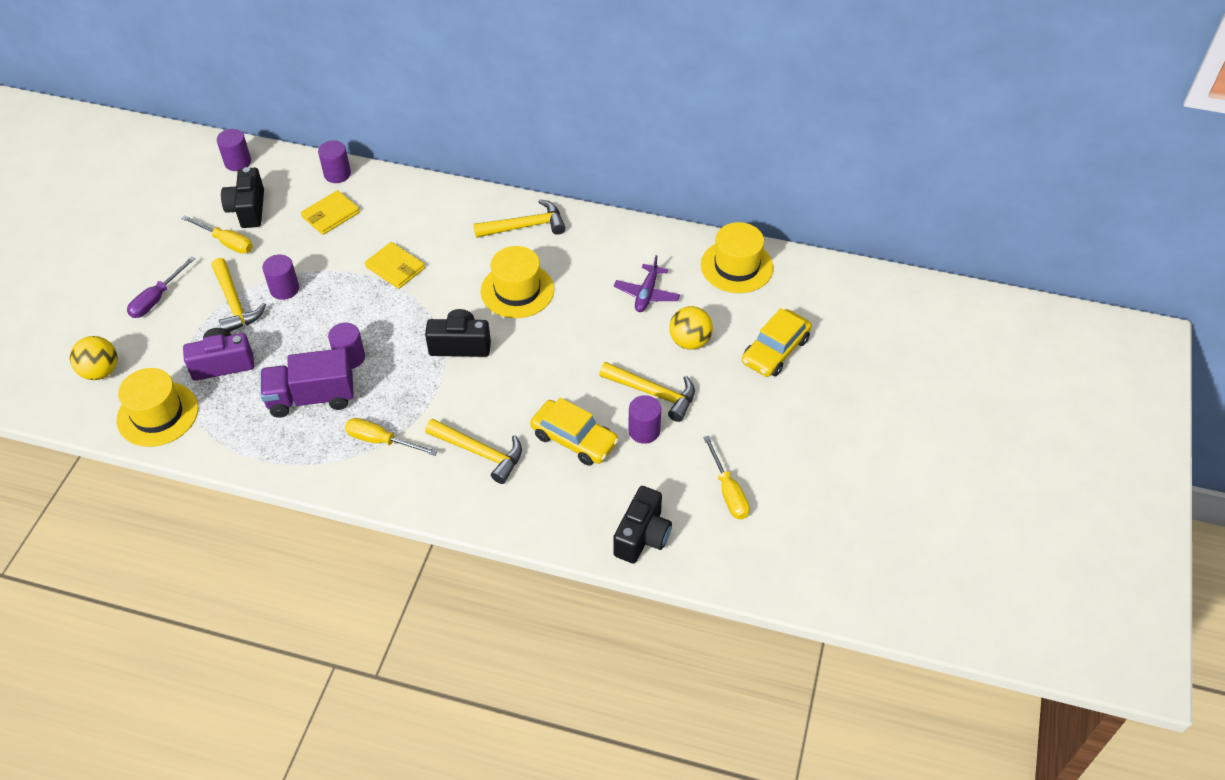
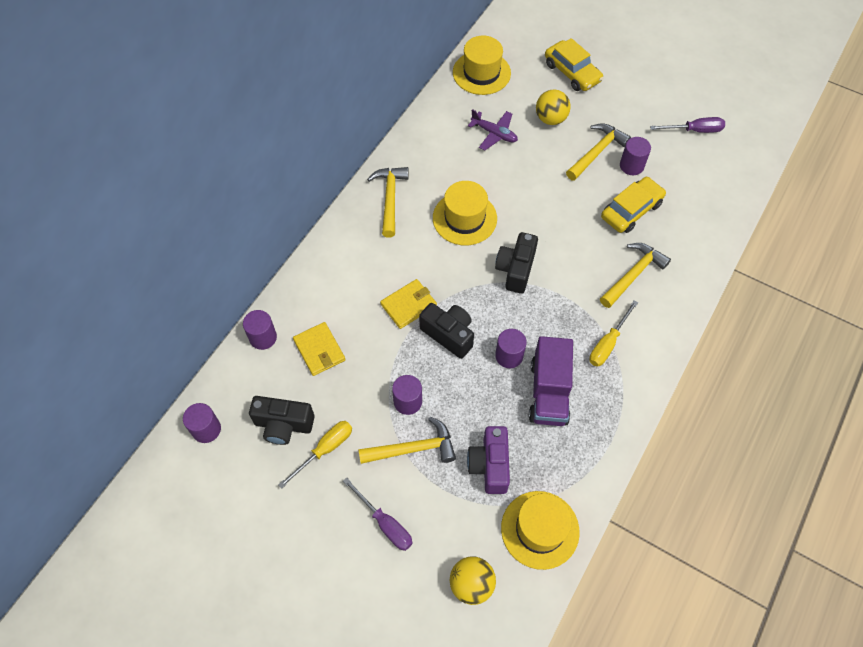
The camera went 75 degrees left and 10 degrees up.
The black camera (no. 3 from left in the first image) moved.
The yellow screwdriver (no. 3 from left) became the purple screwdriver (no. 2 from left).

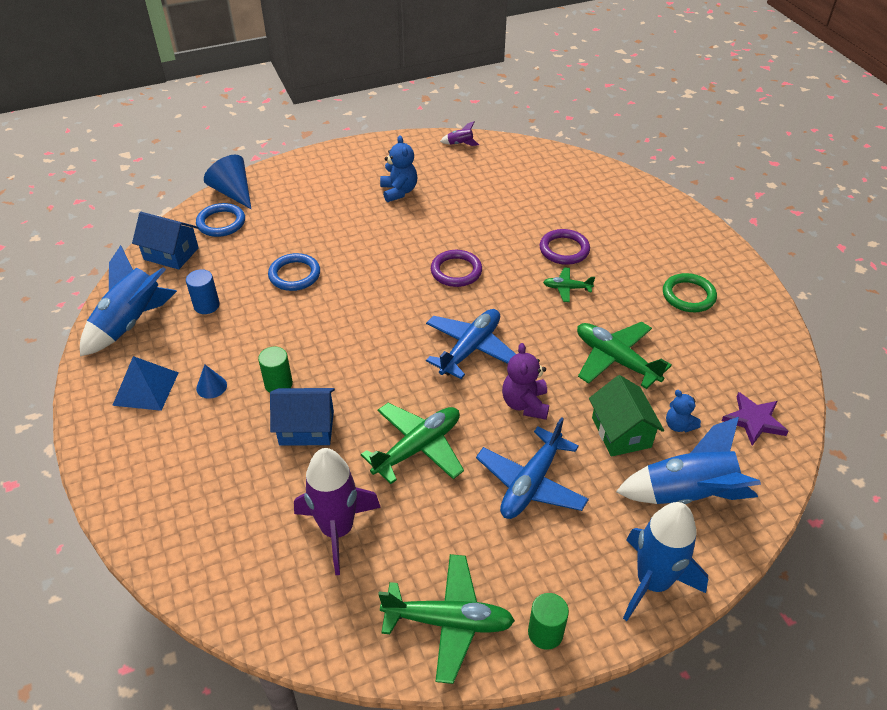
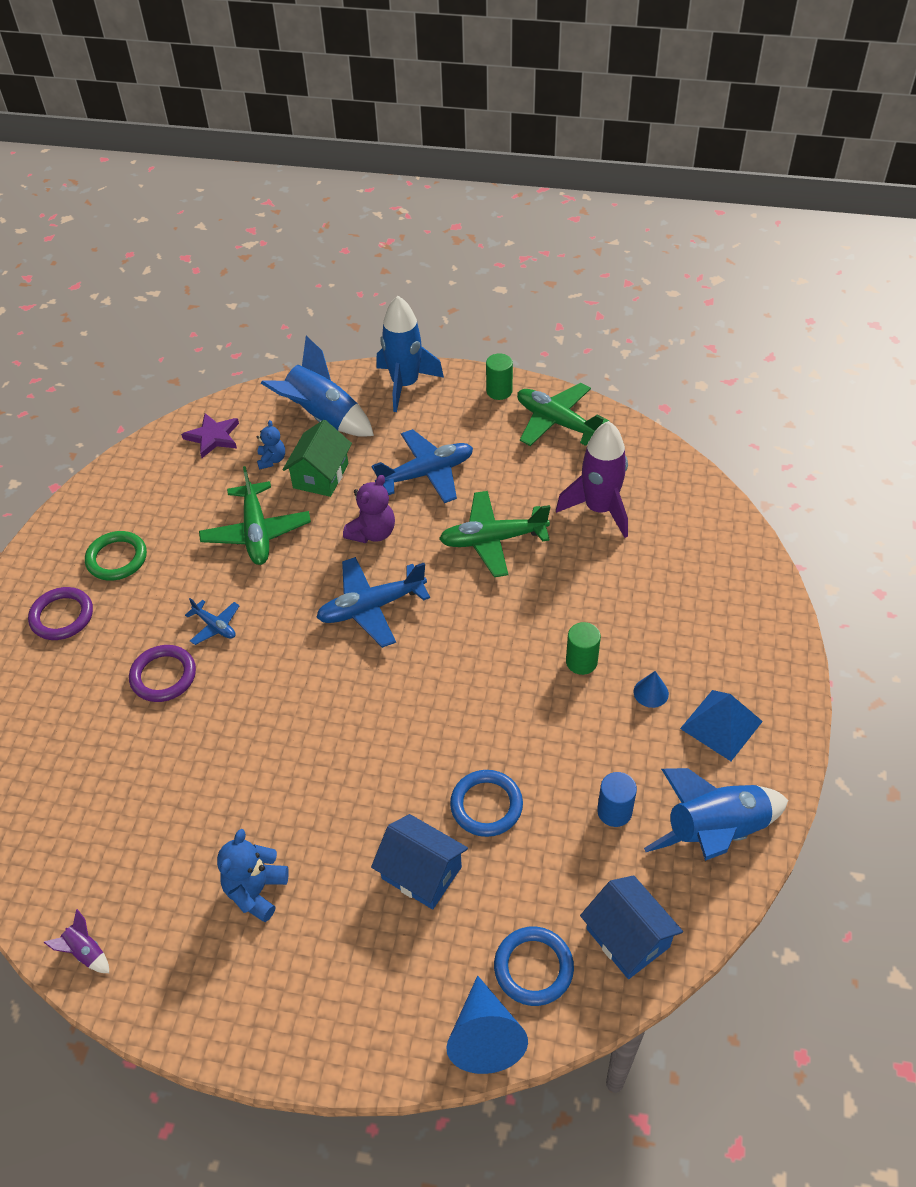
The camera went 145 degrees left and 5 degrees up.
The blue house (no. 2 from left in the first image) moved.
The purple ring (no. 1 from left) moved.
The green plane (no. 3 from left) became the blue plane (no. 1 from left).

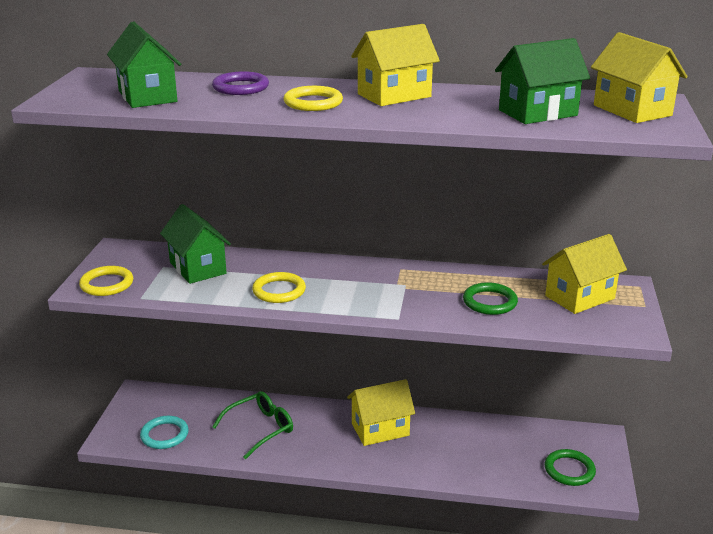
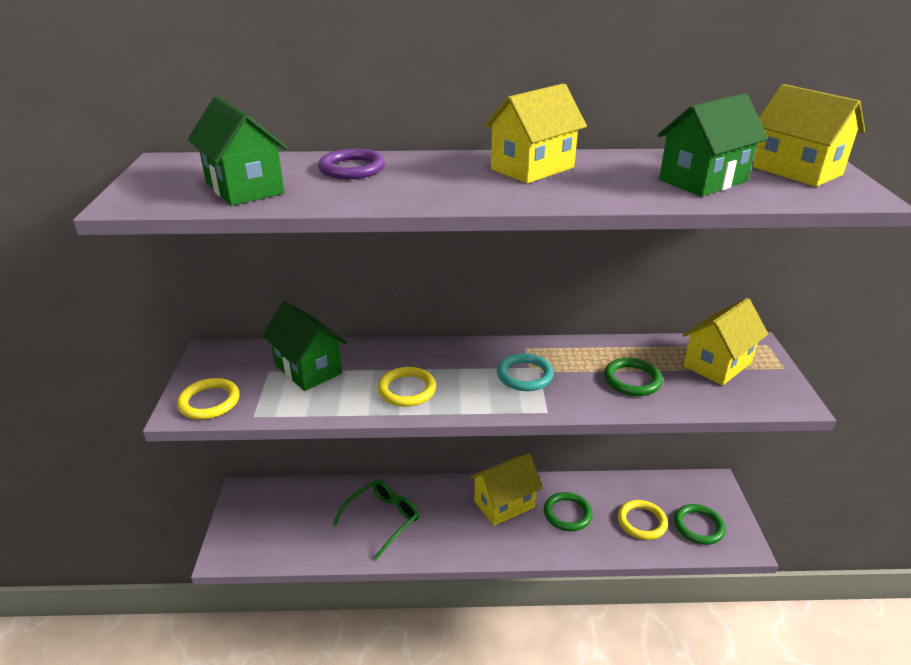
The camera went 10 degrees left and 5 degrees up.
The green ring (no. 1 from left) appeared.
The turquoise ring moved.
The yellow ring (no. 3 from left) moved.

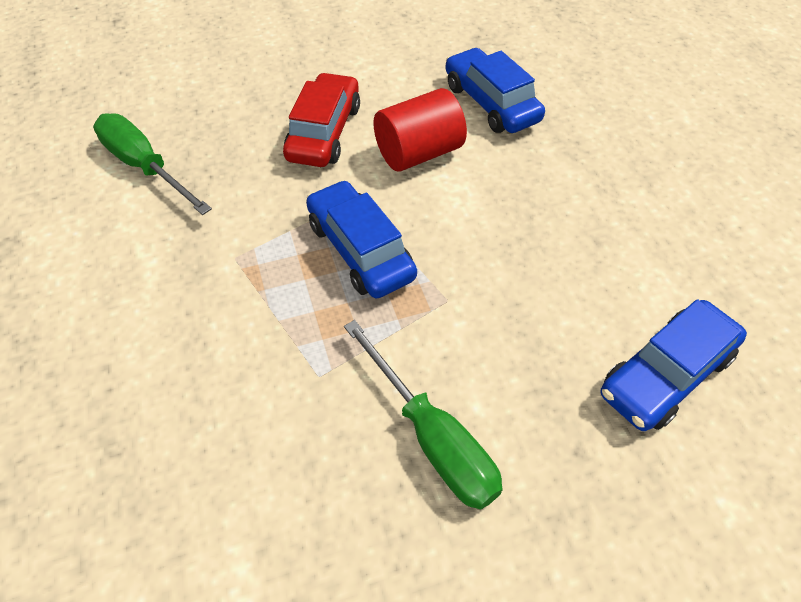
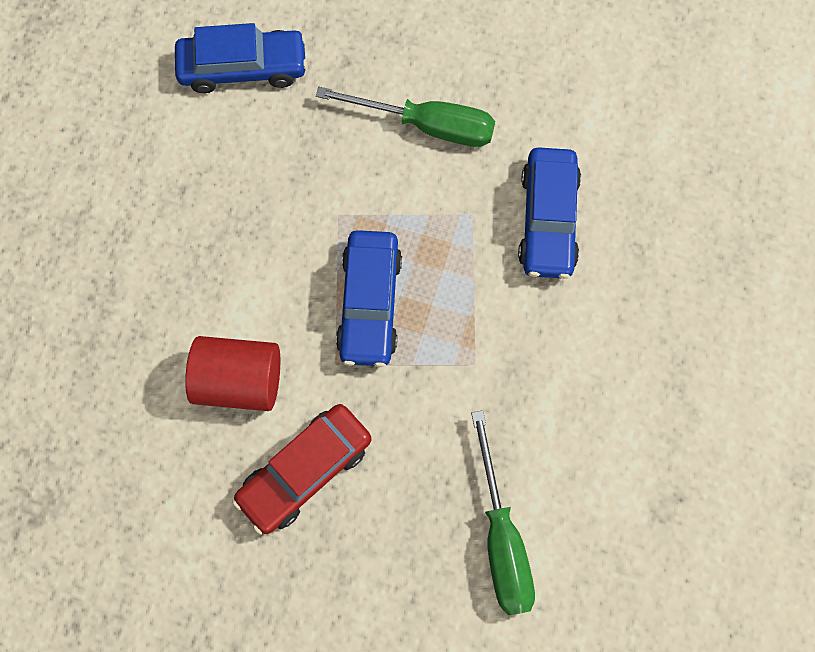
The camera went 145 degrees left and 20 degrees up.
The blue car (no. 2 from left in the first image) moved.
The green screwdriver (no. 2 from left in the first image) turned 105 degrees clockwise.

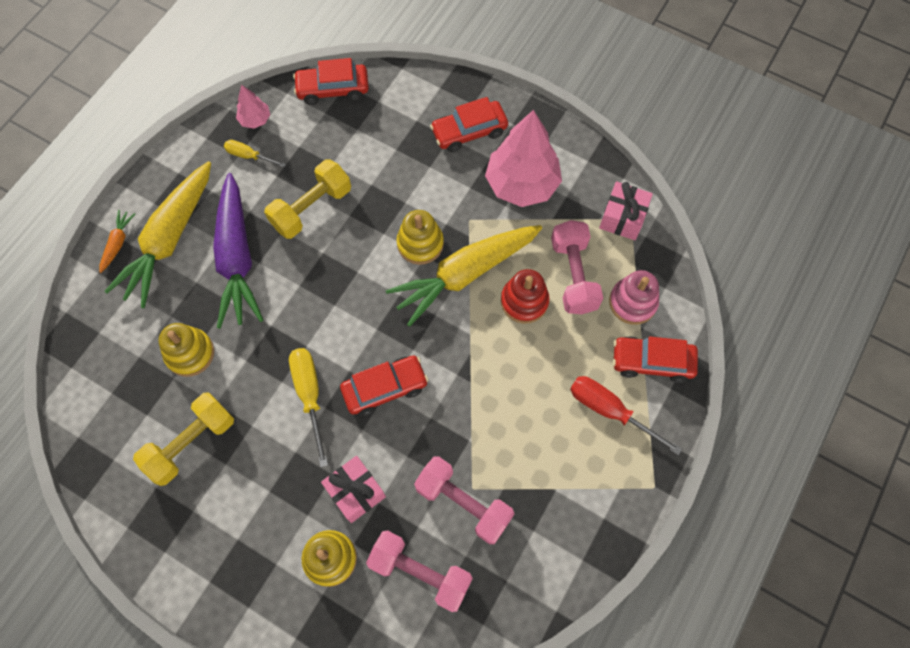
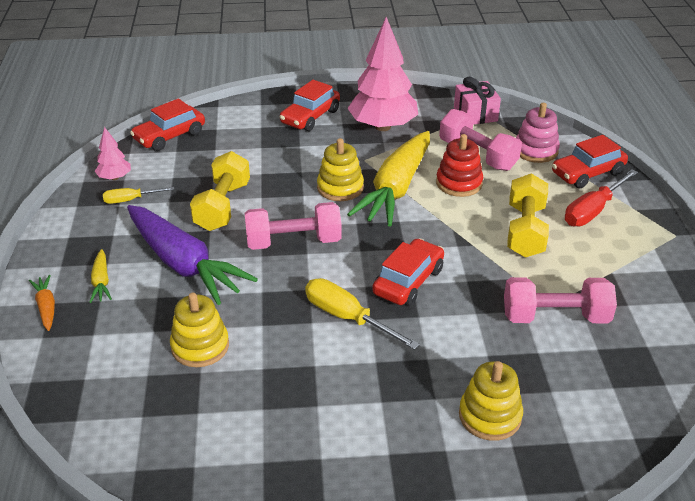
The camera went 35 degrees left and 30 degrees down.
The pink gift (no. 1 from left) disappeared.
The yellow dumbbell (no. 1 from left in the first image) moved.
The pink dumbbell (no. 1 from left) moved.
The red screwdriver turned 45 degrees counterclockwise.
The yellow carrot (no. 1 from left) changed to 0.42 times the size.

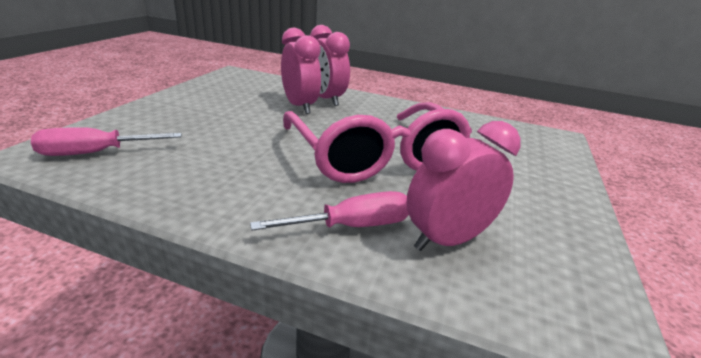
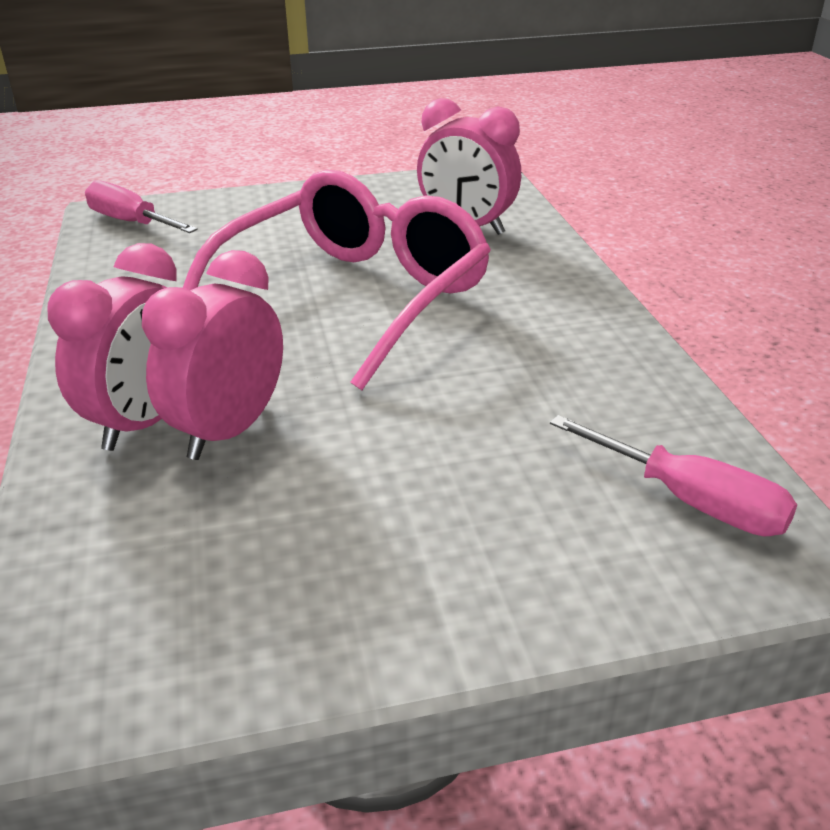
The camera went 120 degrees left and 5 degrees up.
The pink screwdriver (no. 2 from left in the first image) moved.

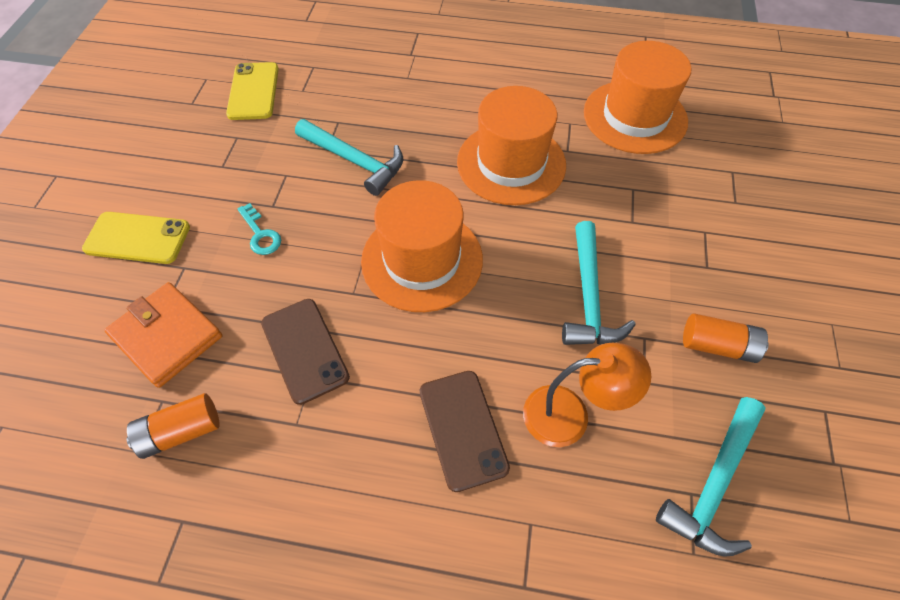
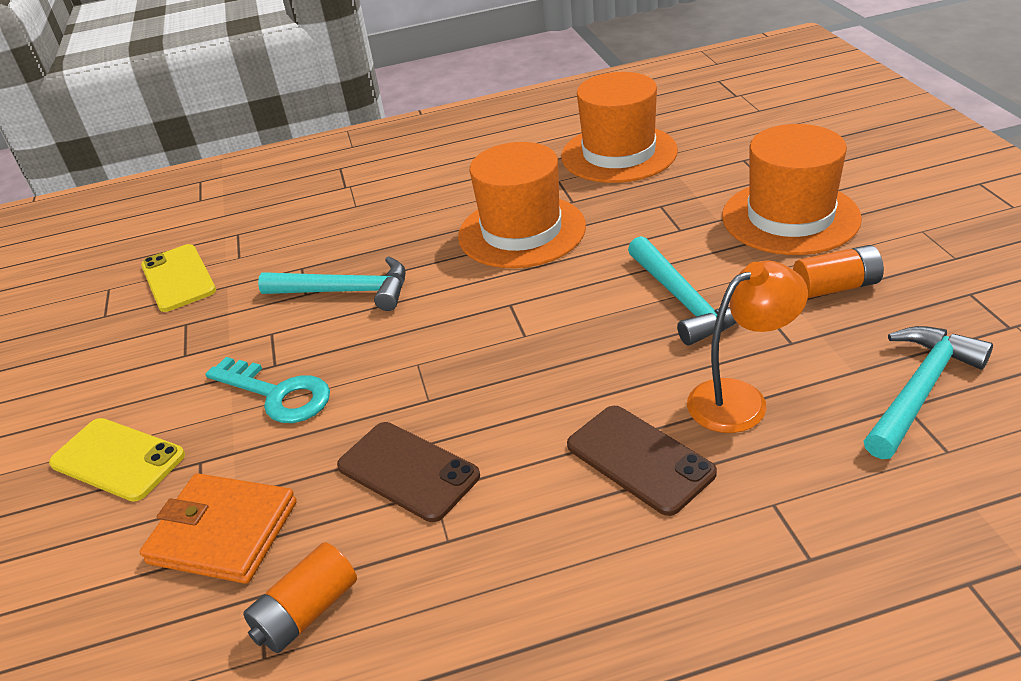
The camera went 20 degrees left and 20 degrees down.
The orange hat (no. 1 from left in the first image) moved.
The yellow phone (no. 1 from left) turned 45 degrees clockwise.
The turquoise hammer (no. 3 from left) turned 150 degrees counterclockwise.
The turquoise key changed to 1.63 times the size.

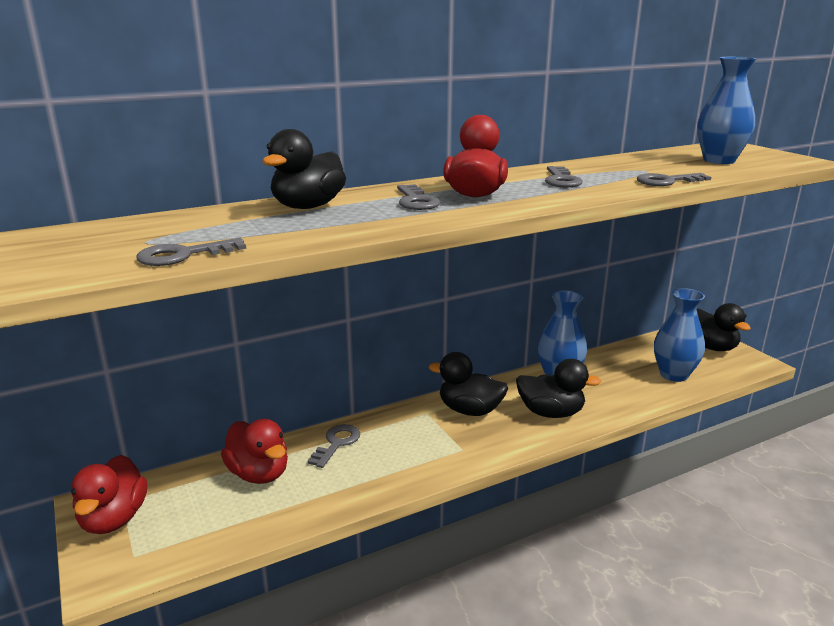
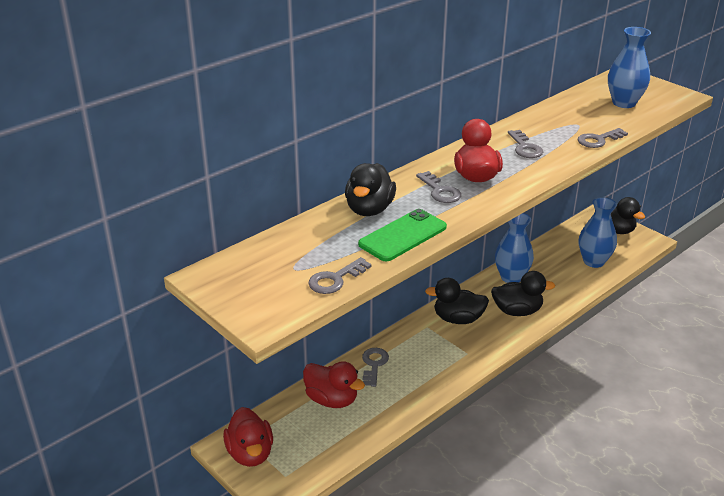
The camera went 15 degrees left and 10 degrees up.
The green phone appeared.

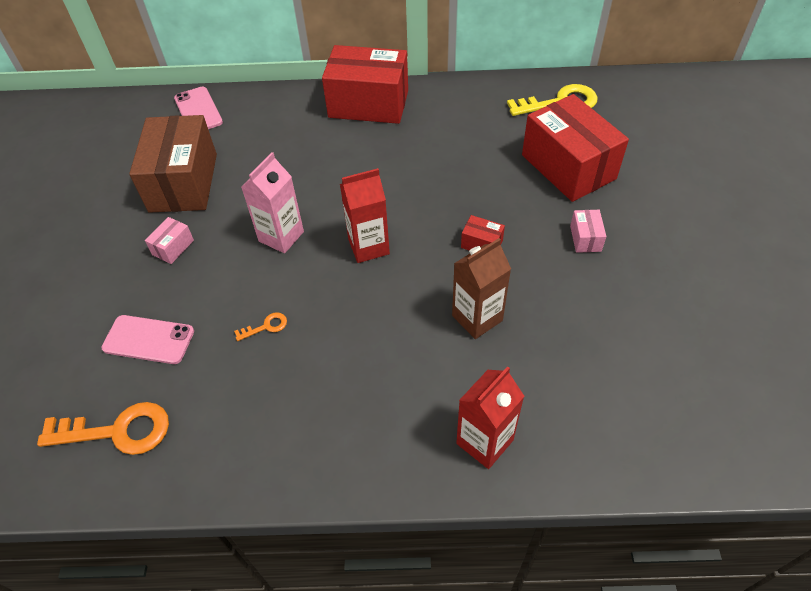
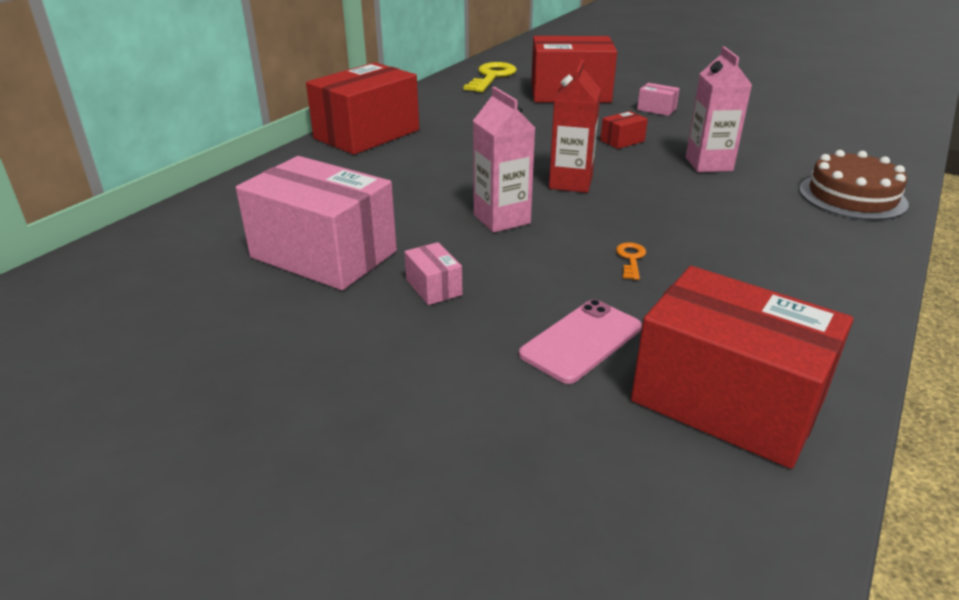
The camera went 60 degrees left and 20 degrees down.
The pink phone (no. 2 from left) disappeared.
The orange key (no. 1 from left) was replaced by the red box (no. 4 from left).
The red carton (no. 2 from left) was replaced by the brown cake.
The brown box became the pink box (no. 1 from left).
The brown carton became the pink carton (no. 2 from left).

